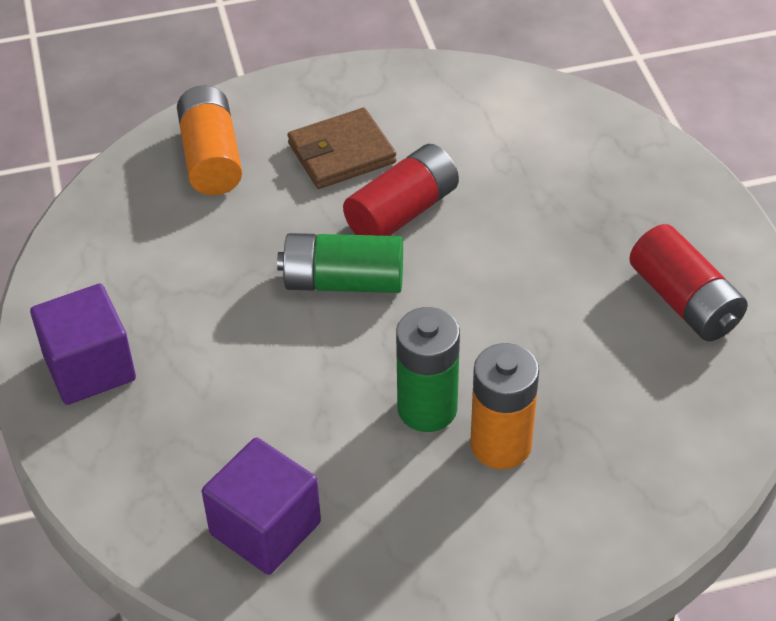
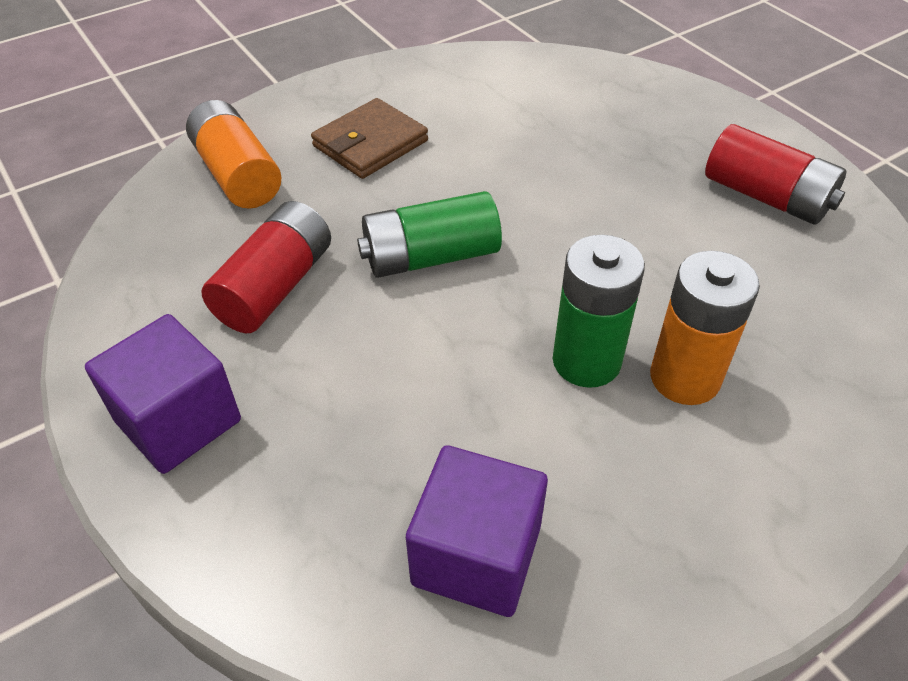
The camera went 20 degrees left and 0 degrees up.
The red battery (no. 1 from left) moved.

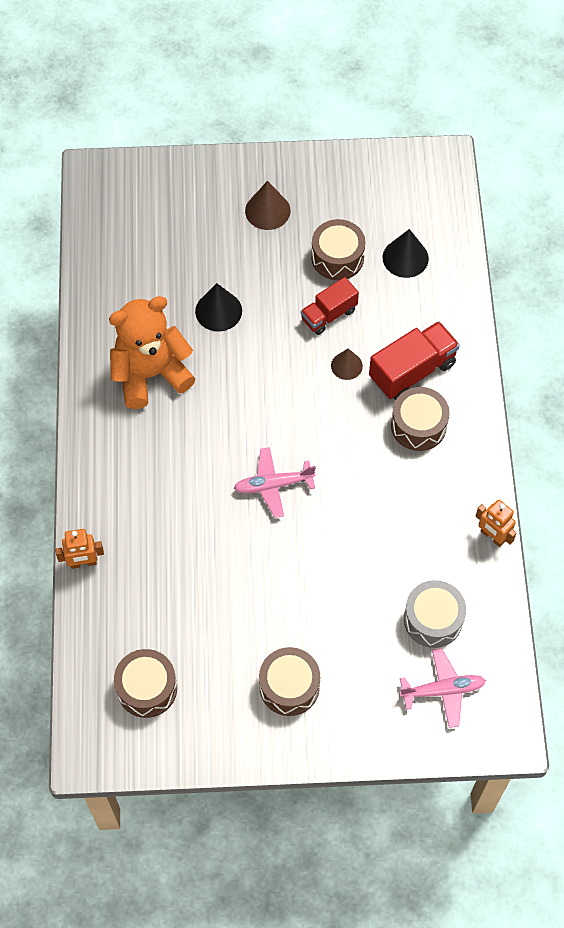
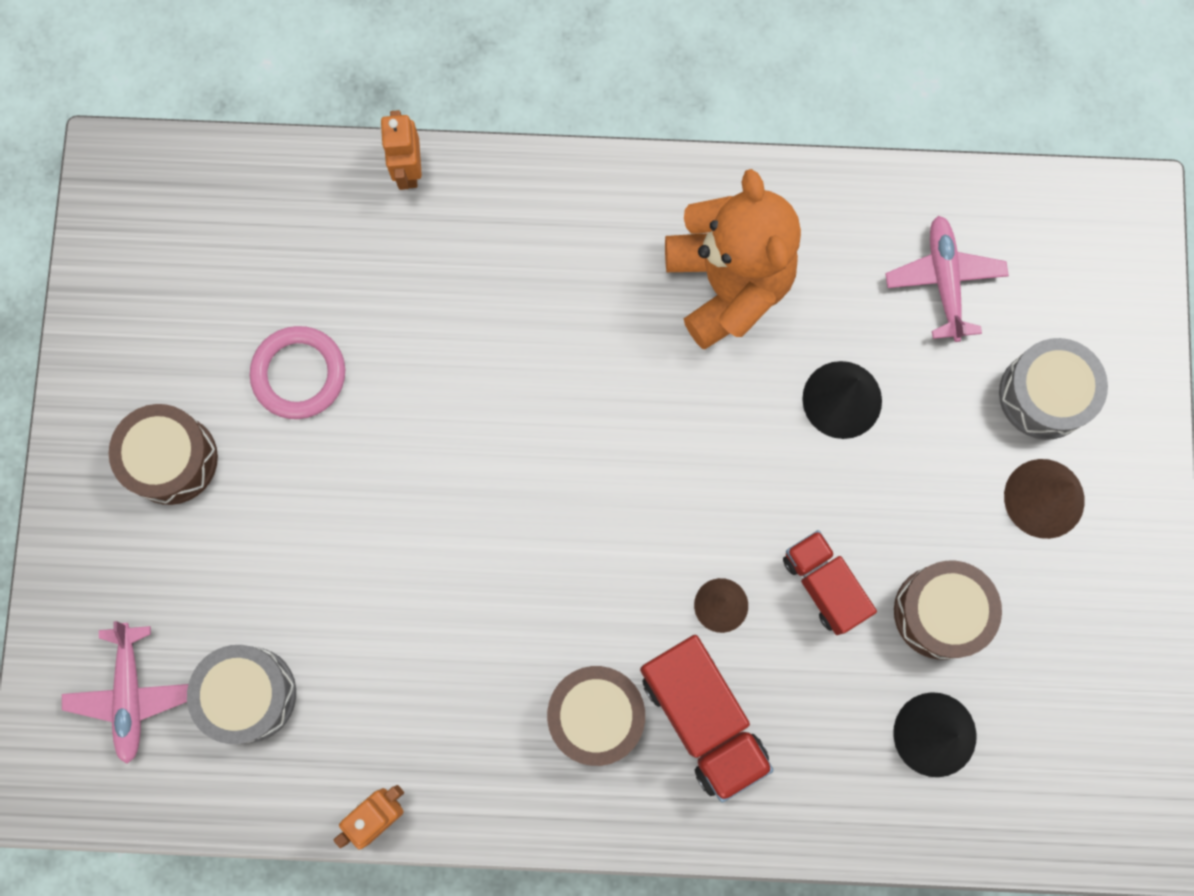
The camera went 95 degrees right and 15 degrees up.
The brown drum (no. 1 from left) disappeared.
The pink ring appeared.
The grey drum (no. 2 from left) appeared.
The pink plane (no. 1 from left in the first image) moved.

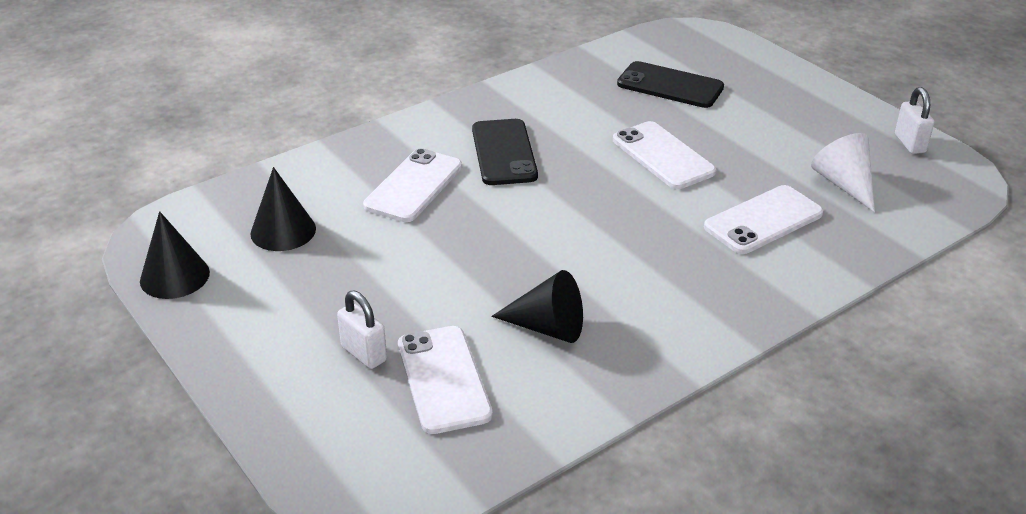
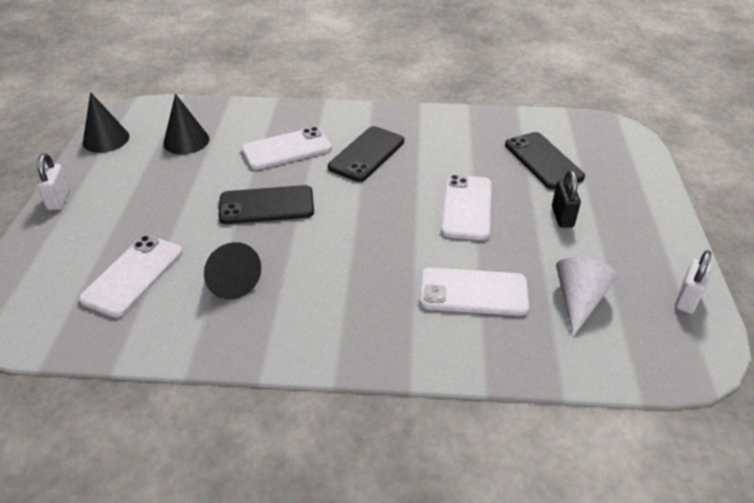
The camera went 40 degrees right and 5 degrees up.
The black phone (no. 1 from left) appeared.
The black padlock appeared.
The white padlock (no. 1 from left) moved.

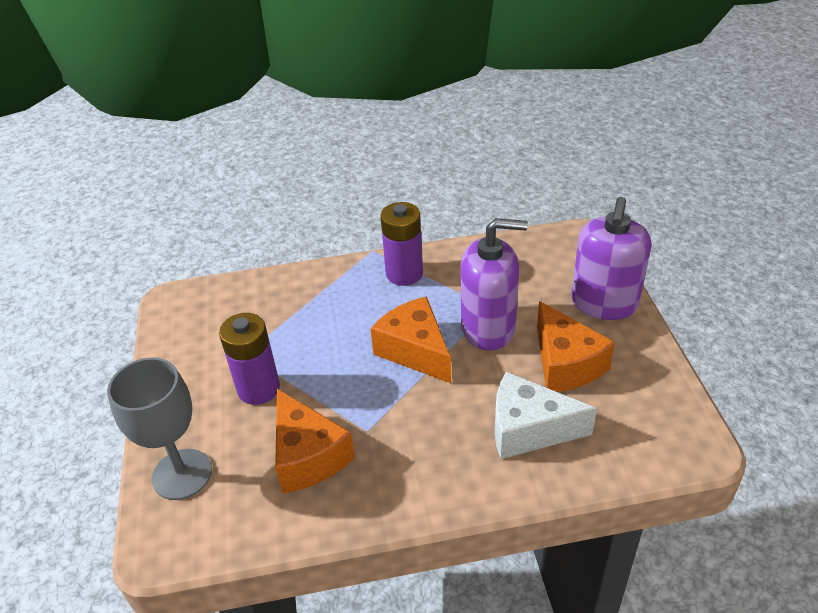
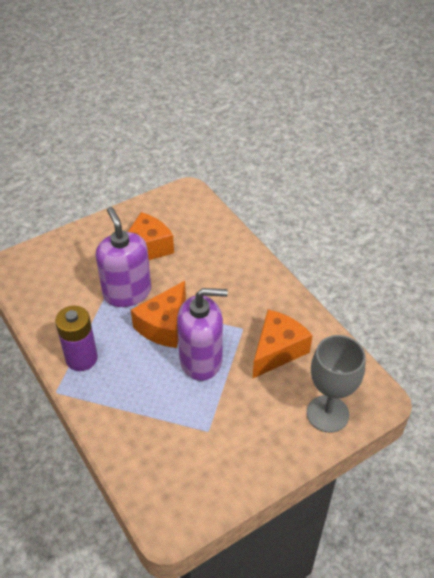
The camera went 115 degrees left and 5 degrees up.
The purple battery (no. 1 from left) disappeared.
The white cheese disappeared.
The purple soap dispenser (no. 2 from left) moved.

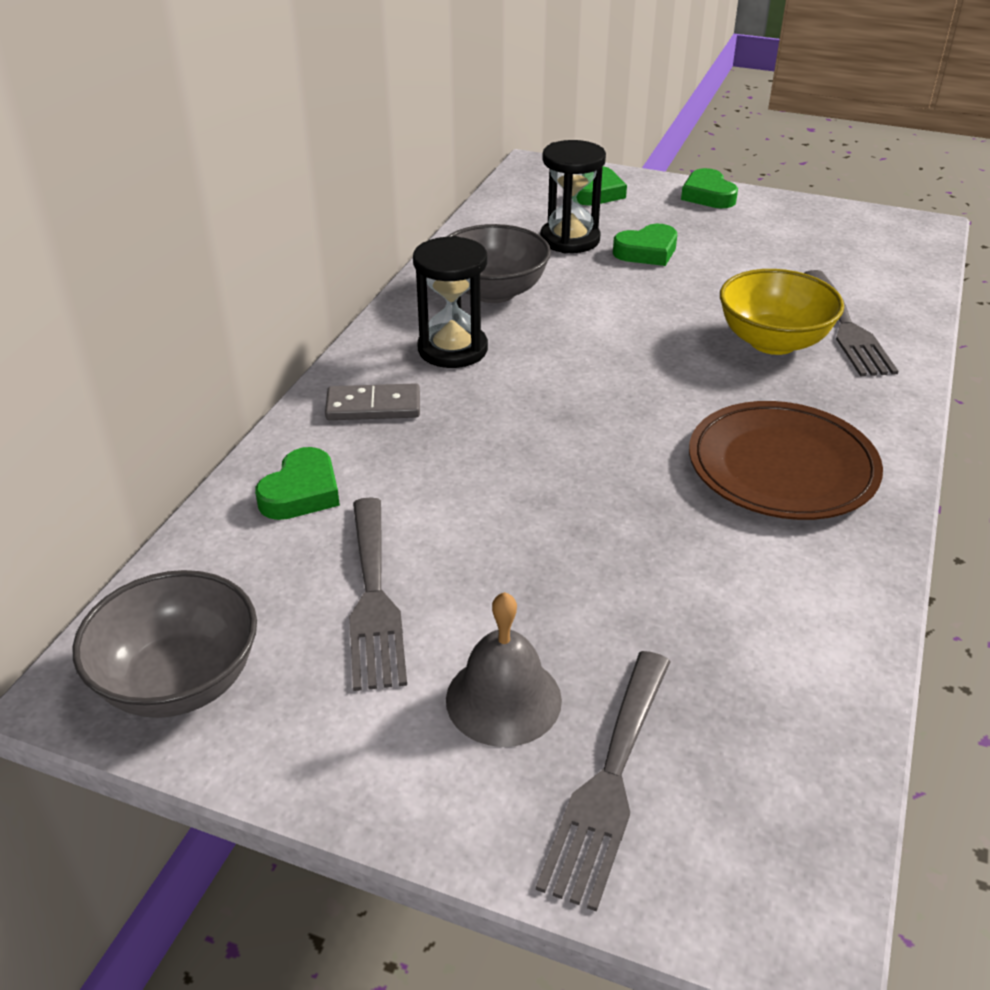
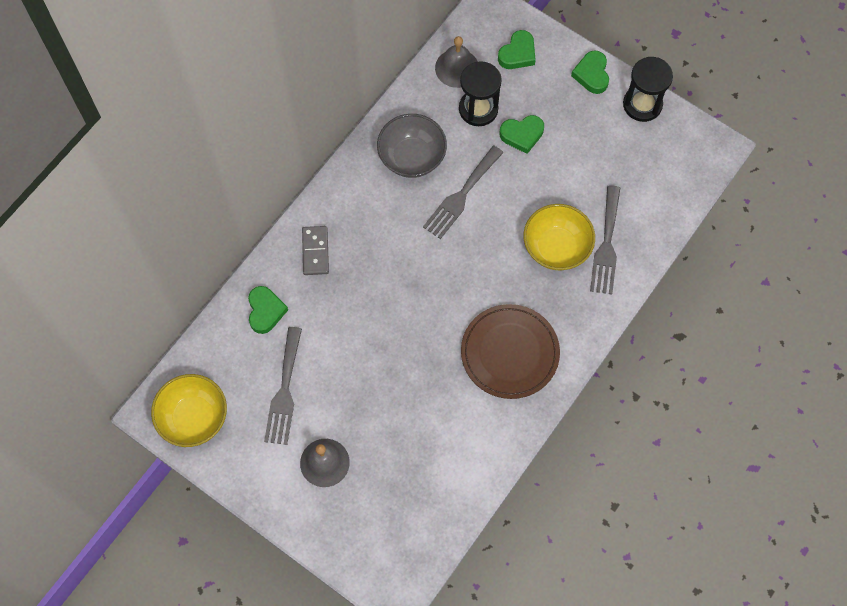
The camera went 15 degrees right and 30 degrees up.
The grey bell (no. 2 from left) appeared.
The black hourglass (no. 1 from left in the first image) moved.
The grey fork (no. 2 from left) moved.
The grey bowl (no. 1 from left) became the yellow bowl (no. 1 from left).
The green heart (no. 1 from left) turned 45 degrees counterclockwise.
The grey domino turned 75 degrees clockwise.

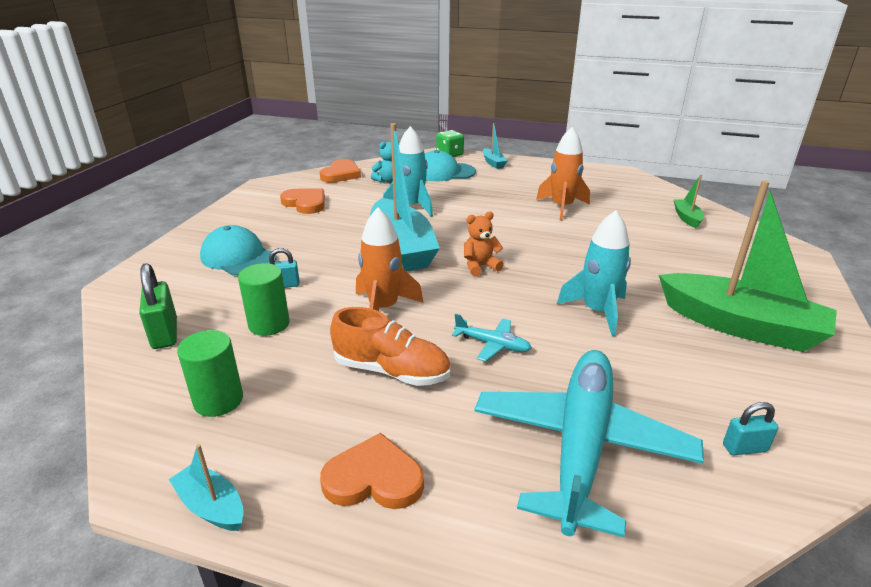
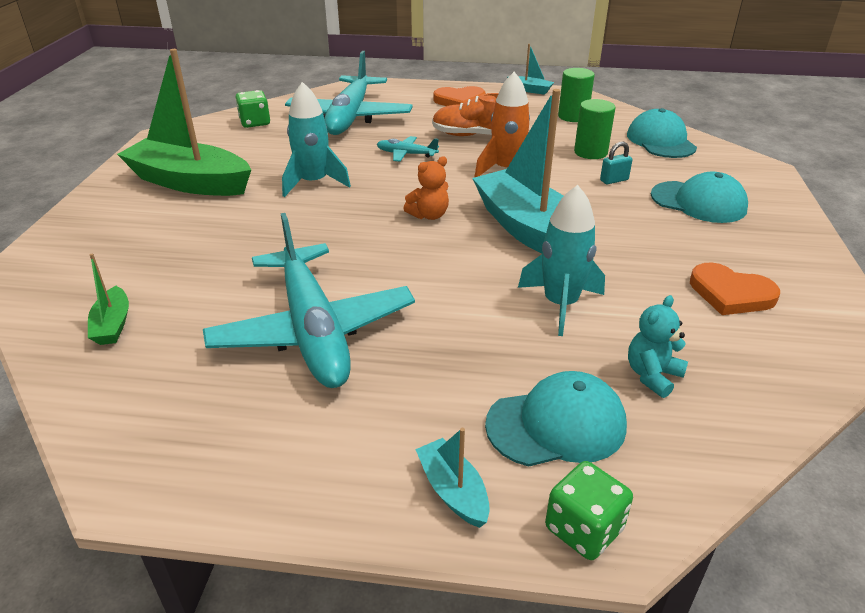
The camera went 170 degrees right and 5 degrees up.
The orange heart (no. 2 from left) disappeared.
The green padlock was replaced by the turquoise cap (no. 2 from left).
The orange rocket (no. 2 from left) was replaced by the turquoise plane (no. 1 from left).
The turquoise padlock (no. 2 from left) was replaced by the green dice (no. 1 from left).

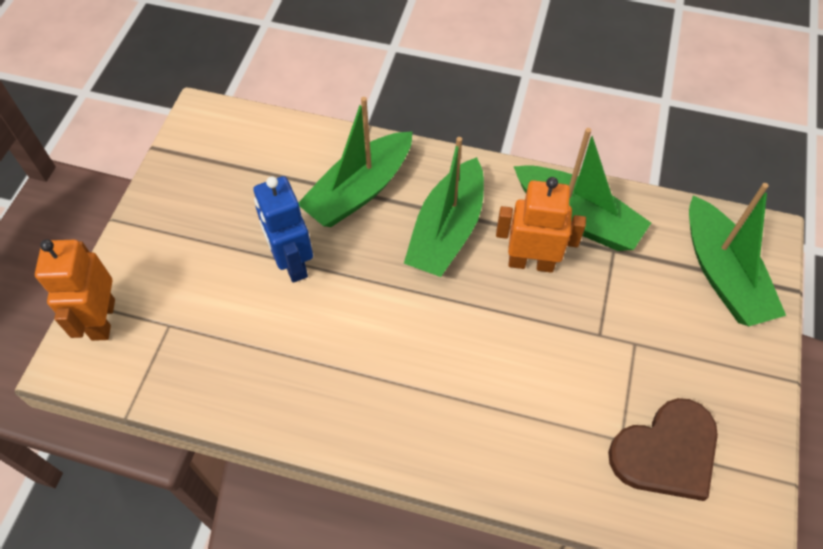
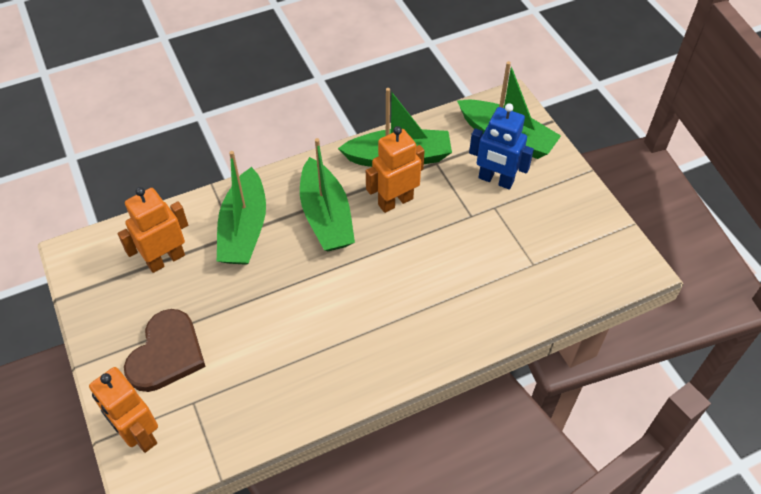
The camera went 40 degrees left and 5 degrees down.
The orange robot (no. 2 from left) appeared.
The blue robot moved.
The brown heart moved.

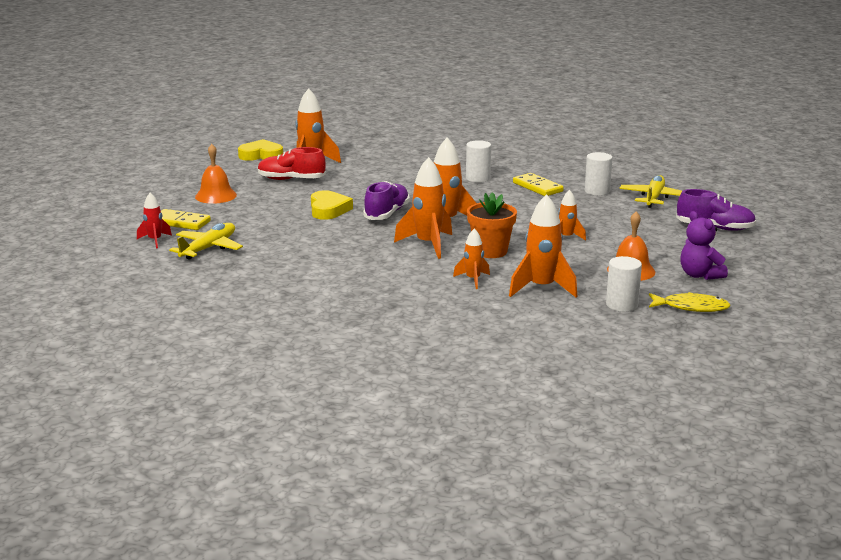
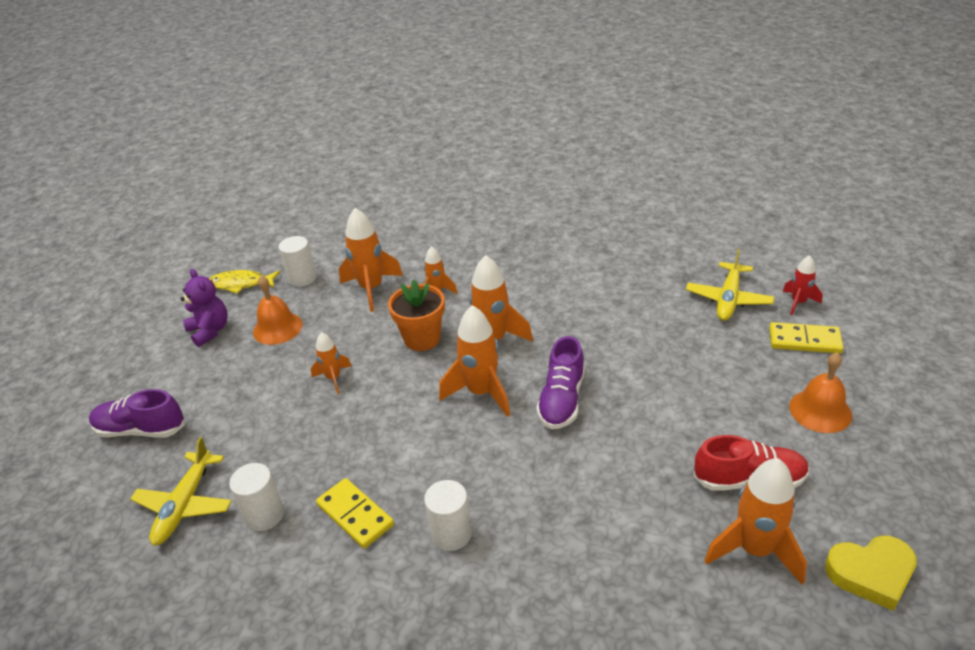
The camera went 175 degrees right and 15 degrees up.
The yellow heart (no. 2 from left) disappeared.

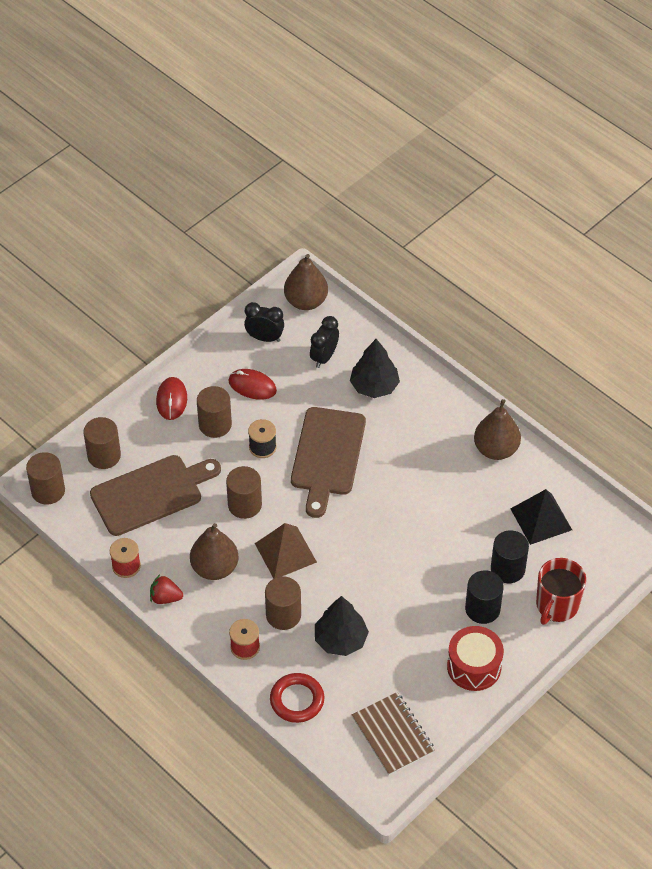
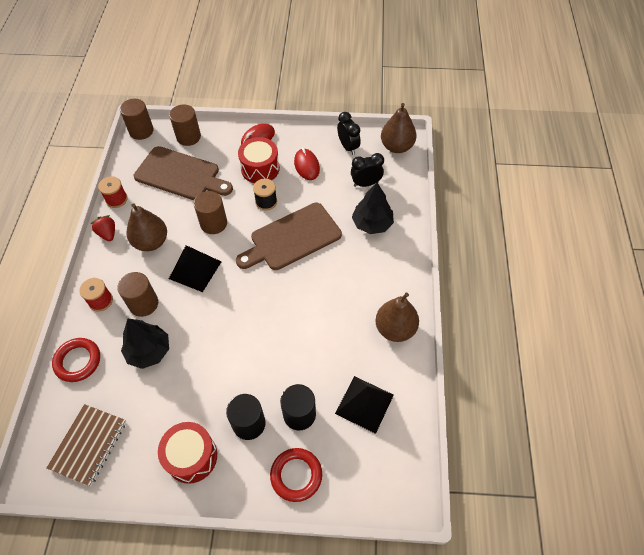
The camera went 50 degrees right and 5 degrees up.
The brown cylinder (no. 3 from left) was replaced by the red drum (no. 2 from left).
The red mug was replaced by the red ring (no. 2 from left).
The brown pyramid became the black pyramid (no. 1 from left).

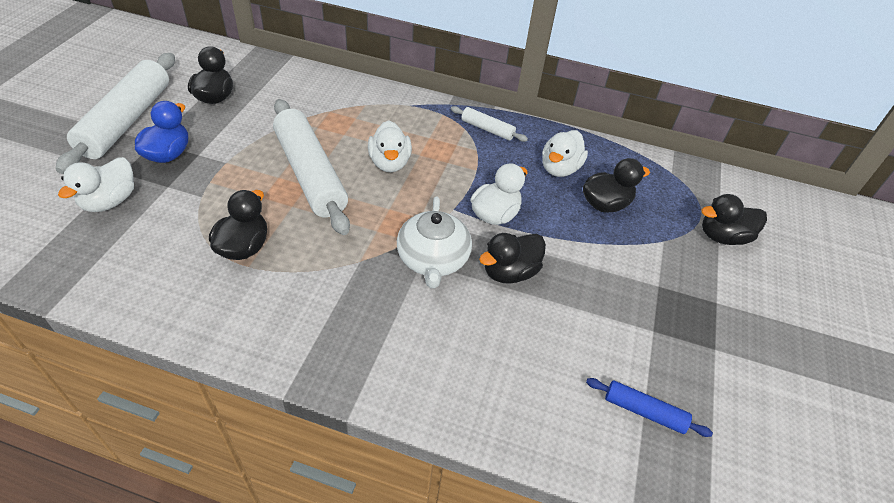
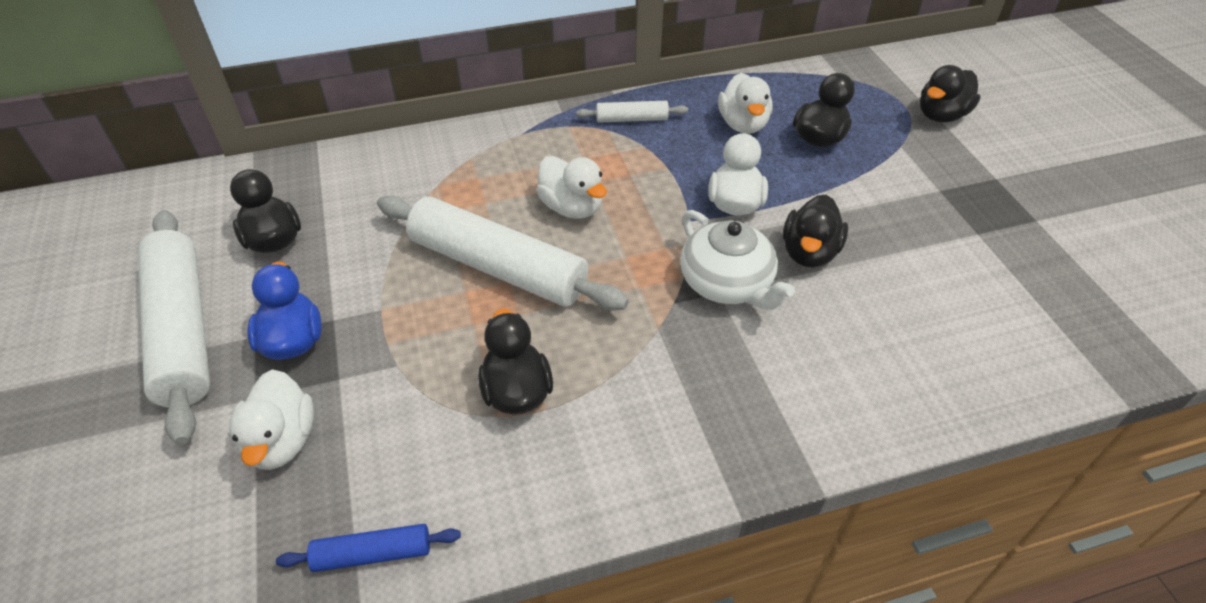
The camera went 30 degrees left and 0 degrees up.
The blue rolling pin moved.

